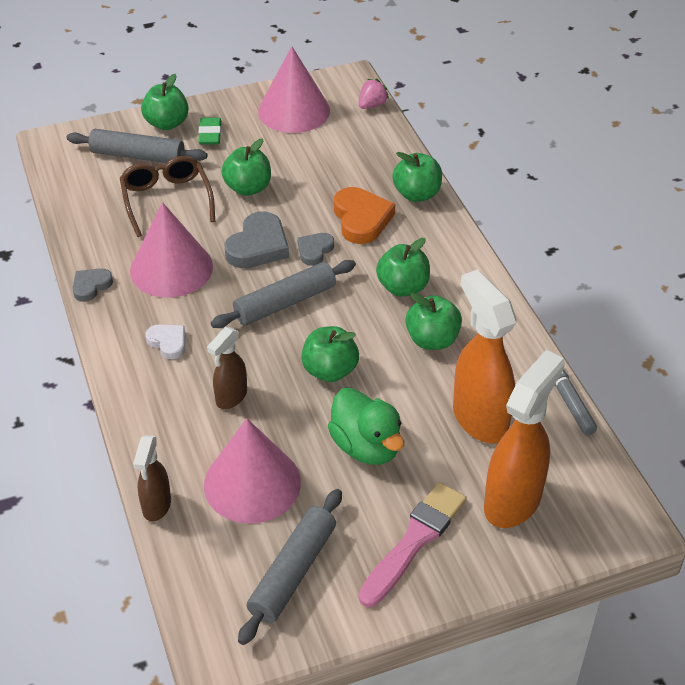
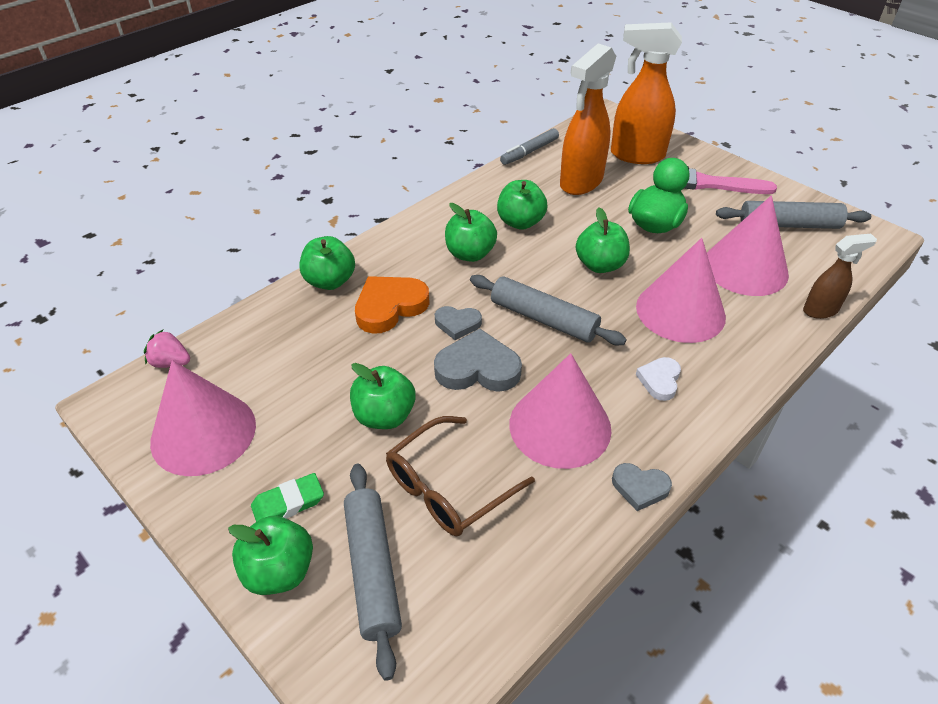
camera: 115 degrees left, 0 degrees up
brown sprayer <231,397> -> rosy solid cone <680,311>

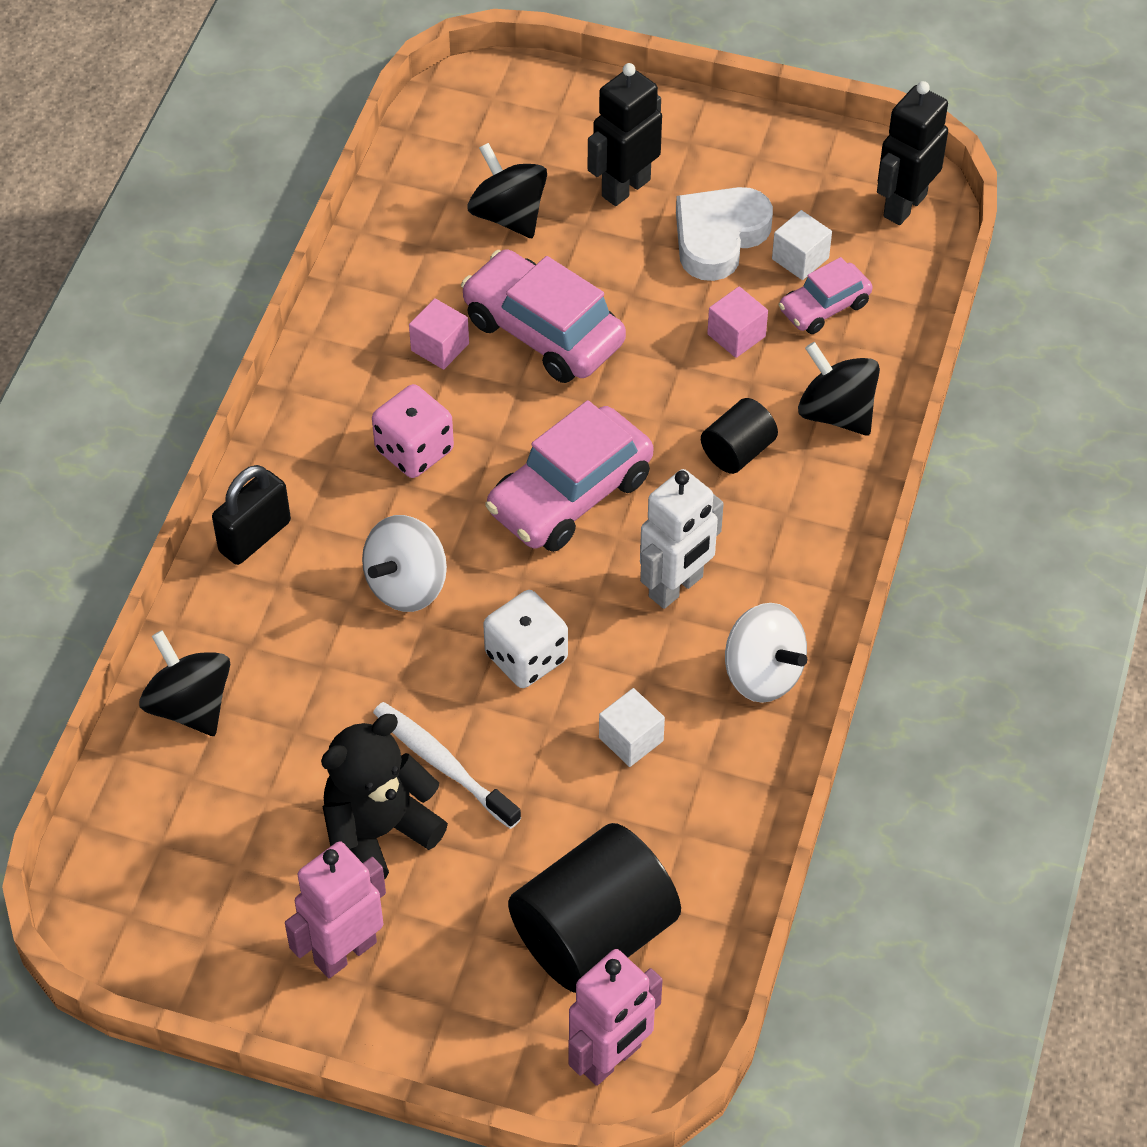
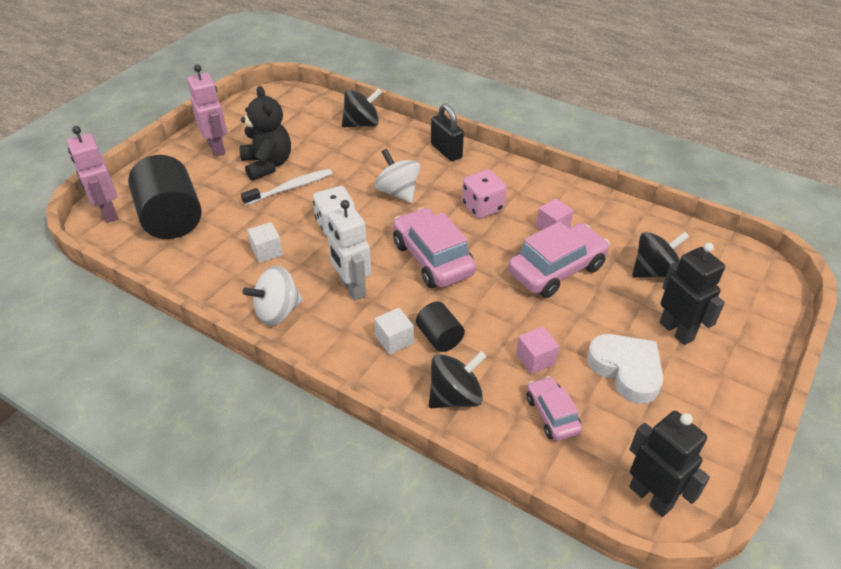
camera: 105 degrees right, 10 degrees down
white cube <800,258> -> white cube <394,340>, move

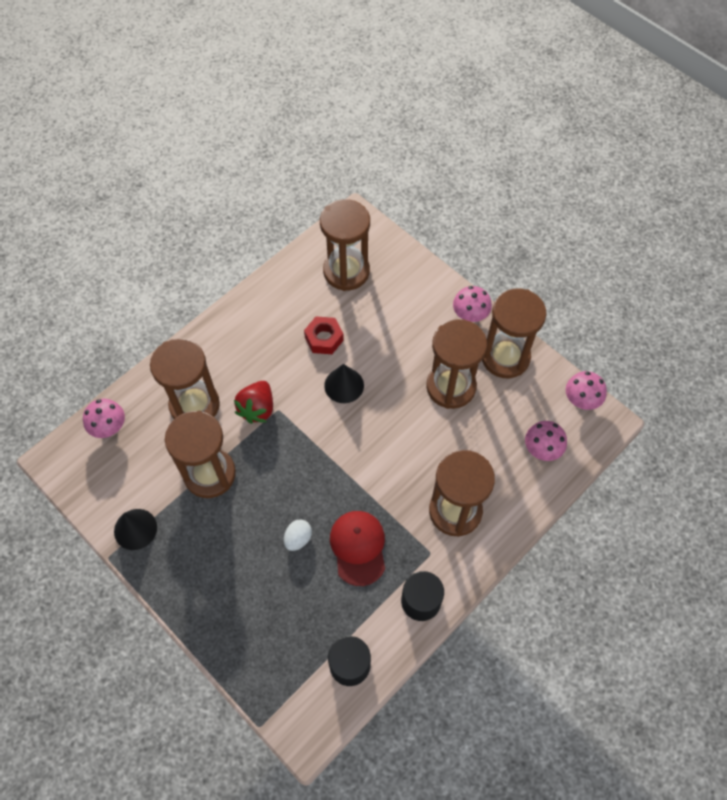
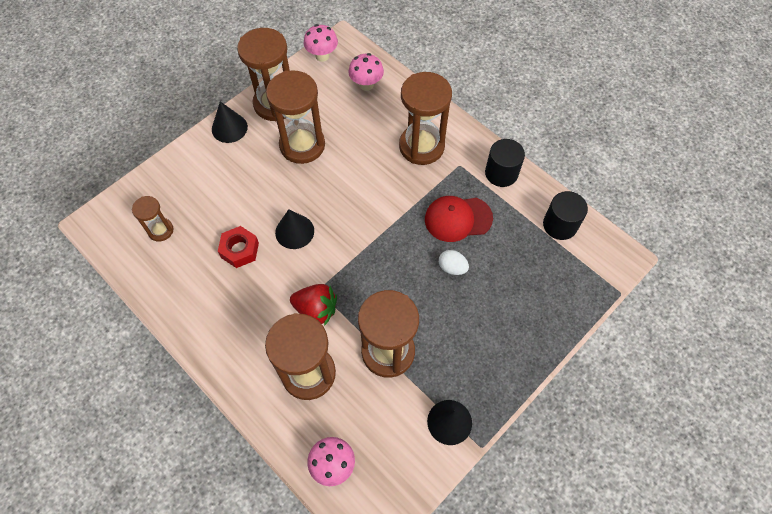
camera: 90 degrees left, 0 degrees up
brown sand timer <346,271> -> brown sand timer <160,230>, x0.52
rosy fungus <469,316> -> jet-black solid cone <229,128>

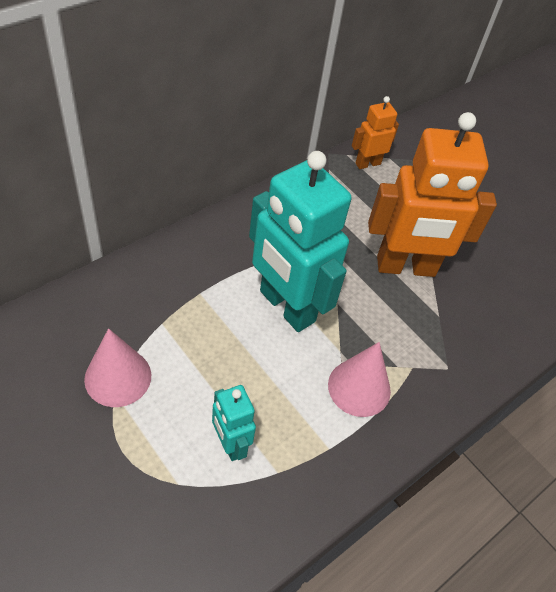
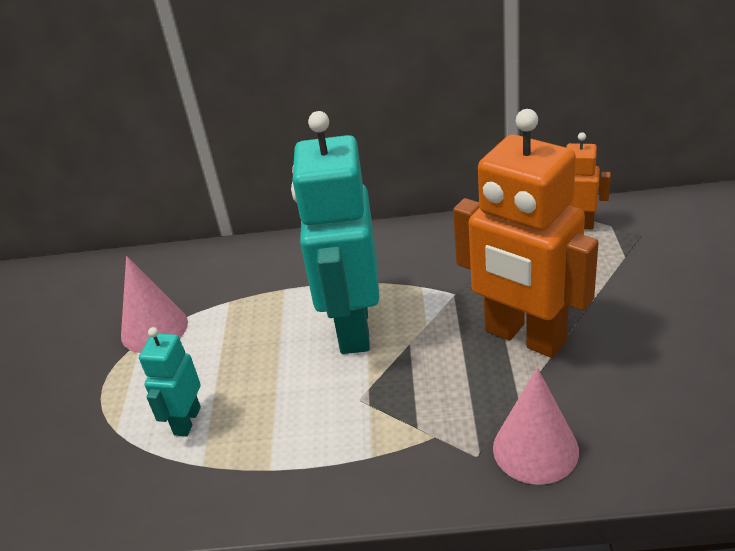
camera: 50 degrees right, 15 degrees down
rosy solid cone <359,387> -> rosy solid cone <535,449>, move

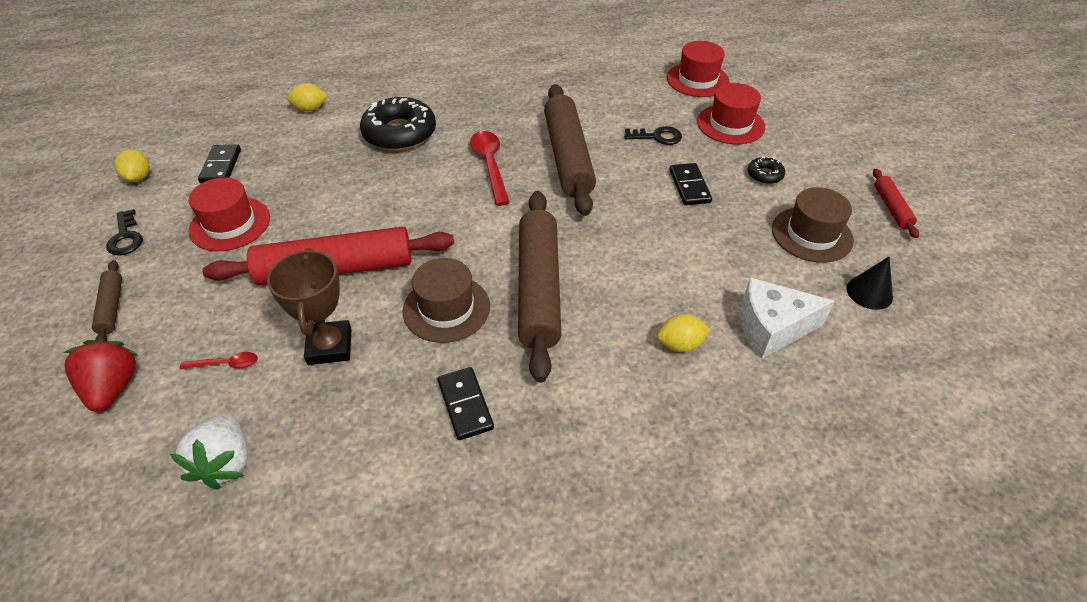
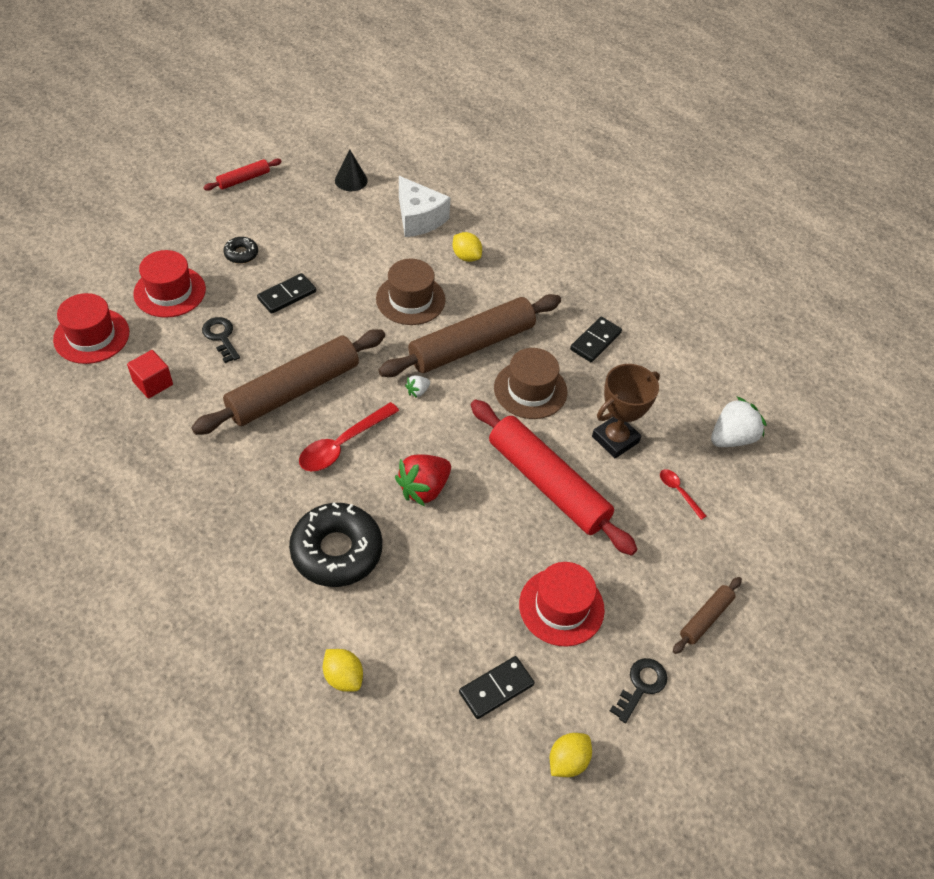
camera: 125 degrees left, 5 degrees up
brown tall hat <811,234> -> brown tall hat <410,299>, move
scarlet toy strawberry <113,388> -> scarlet toy strawberry <424,488>, move
none -> scarlet cube <153,383>
none -> white toy strawberry <417,391>

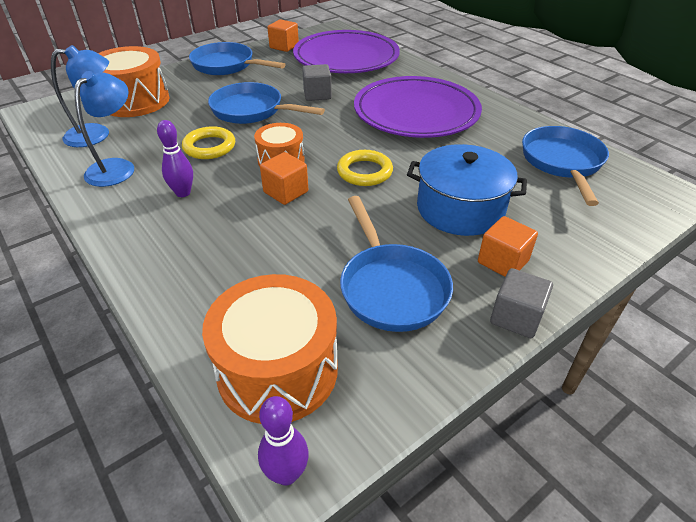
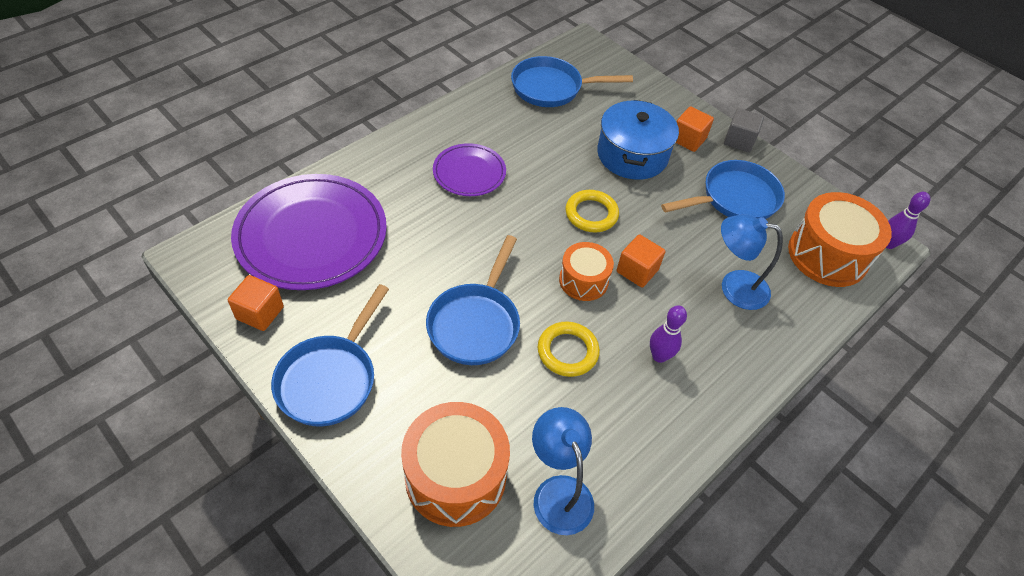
camera: 100 degrees left, 10 degrees up
gray cube <317,95> -> none
royal blue desk lamp <117,167> -> royal blue desk lamp <734,287>, move
royal purple plate <416,112> -> royal purple plate <469,173>, x0.53

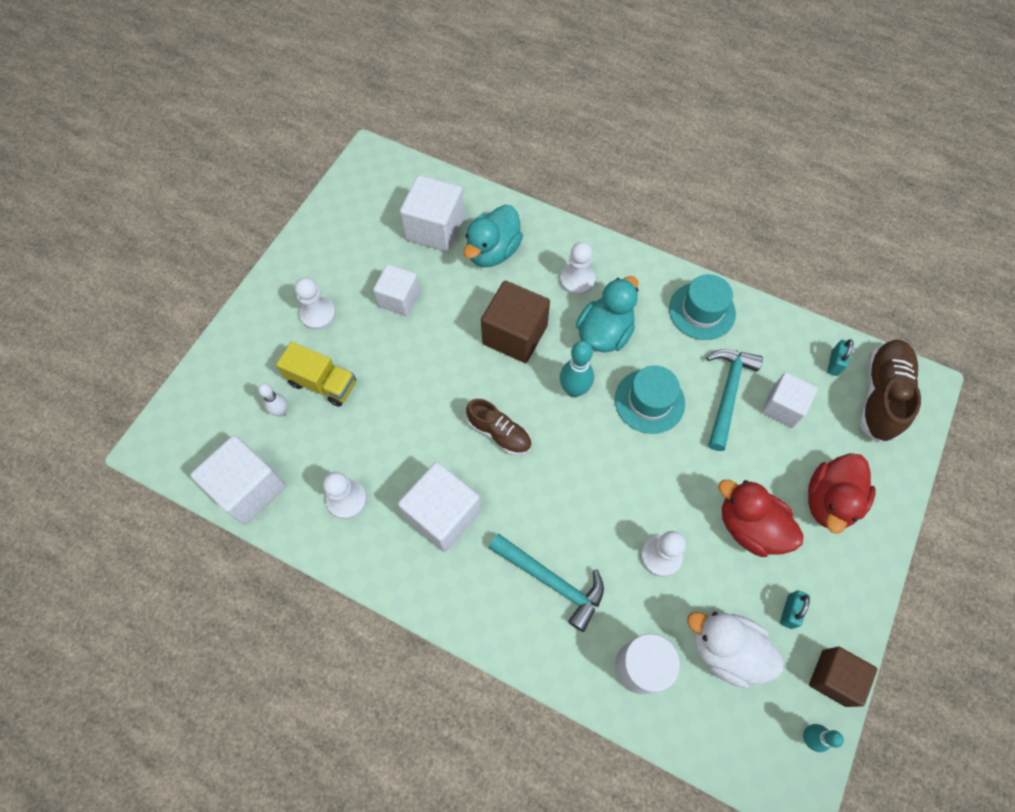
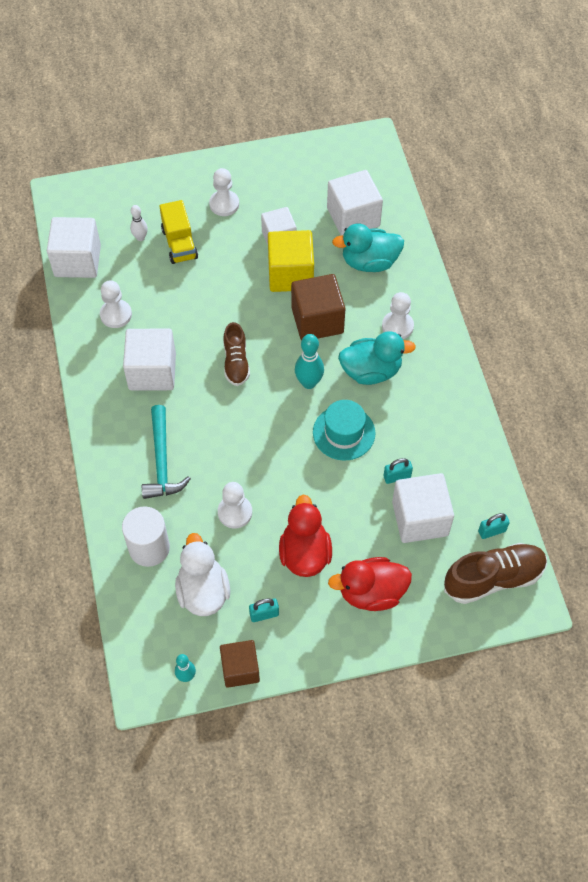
camera: 50 degrees right, 5 degrees down
turquoise tall hat <702,311> -> none
turquoise claw hammer <727,393> -> turquoise small lock <397,477>
white cube <782,407> -> white cube <420,518>, x1.51
none -> golden cube <290,274>

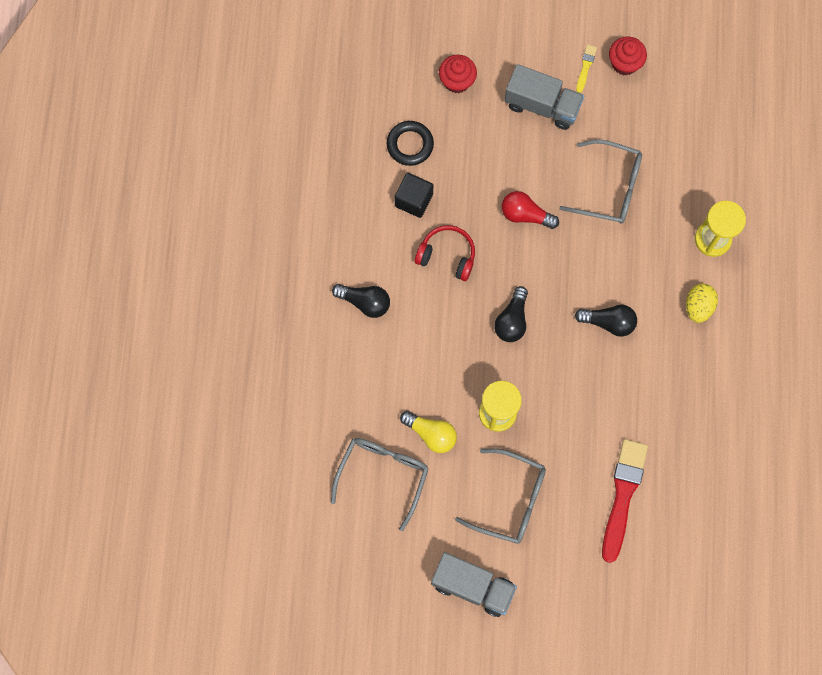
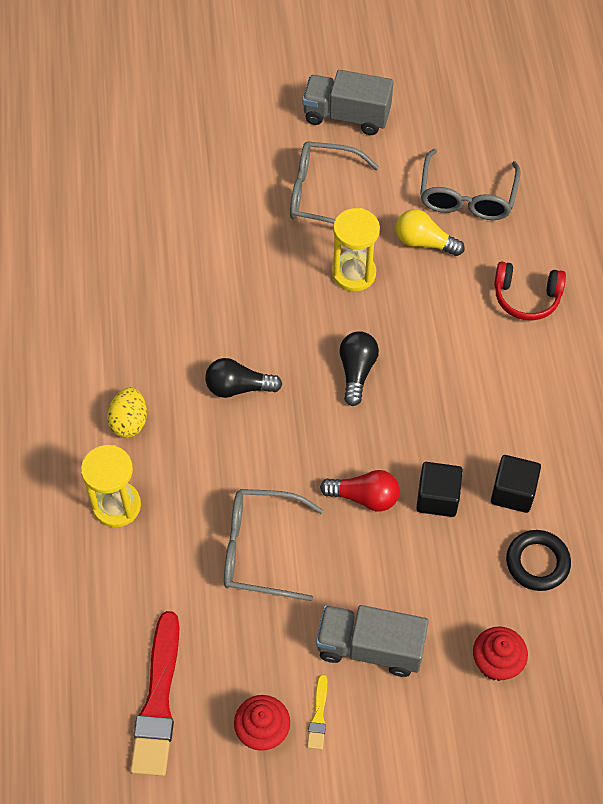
camera: 170 degrees right, 15 degrees down
scarlet headset <447,255> -> scarlet headset <526,297>, move
jet-black bulb <365,302> -> none
scarlet paint brush <623,495> -> scarlet paint brush <158,700>, move
none -> jet-black cube <437,498>

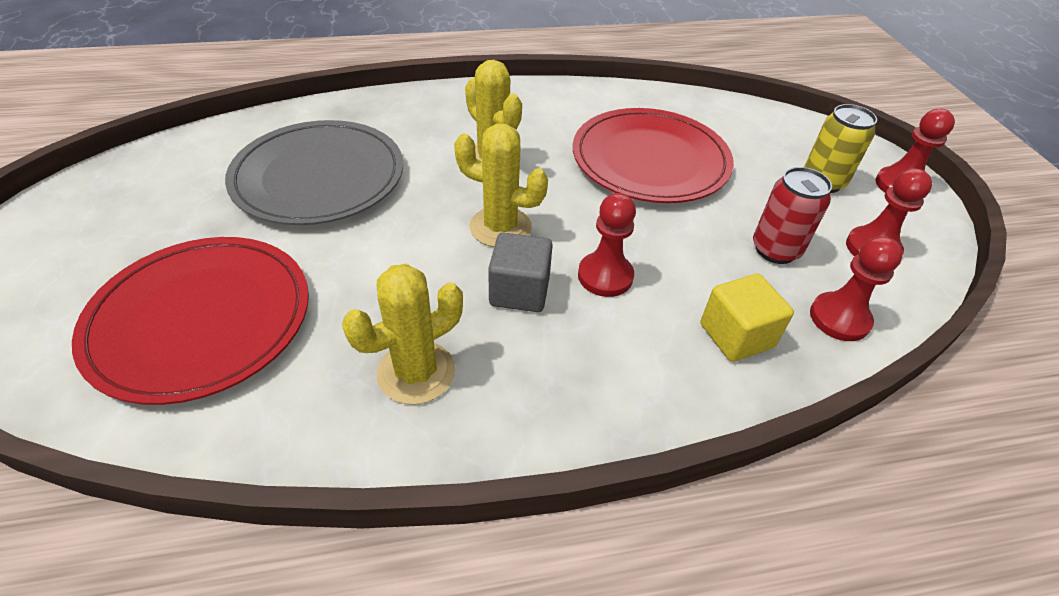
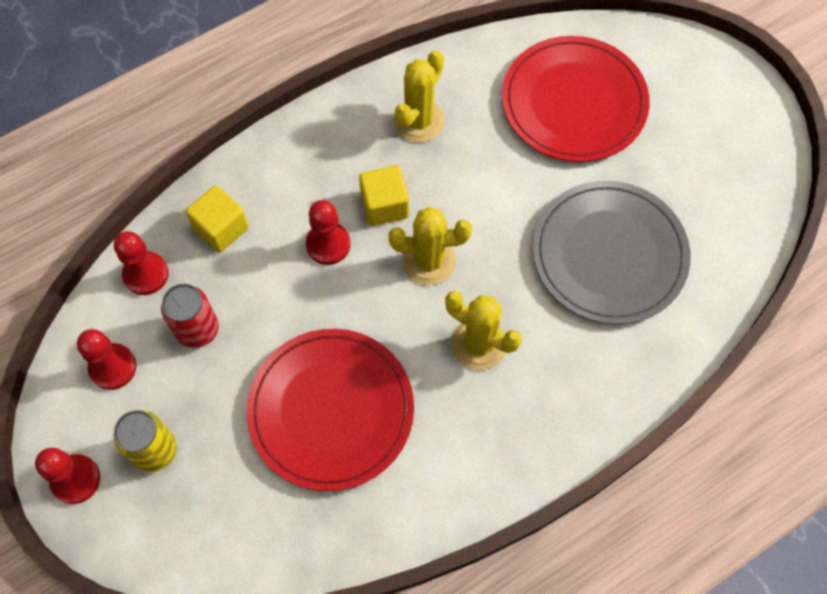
camera: 160 degrees right, 20 degrees up
gray cube <519,291> -> golden cube <384,205>

